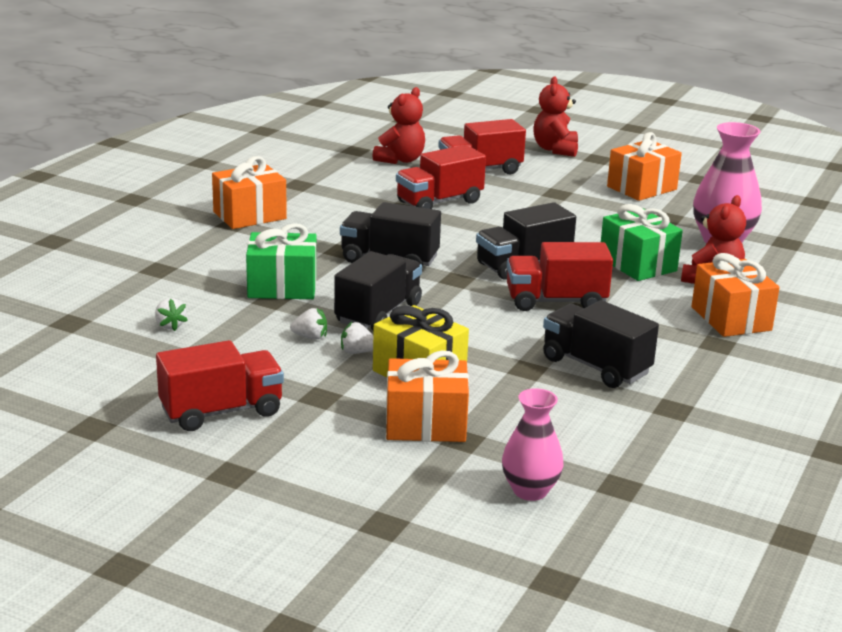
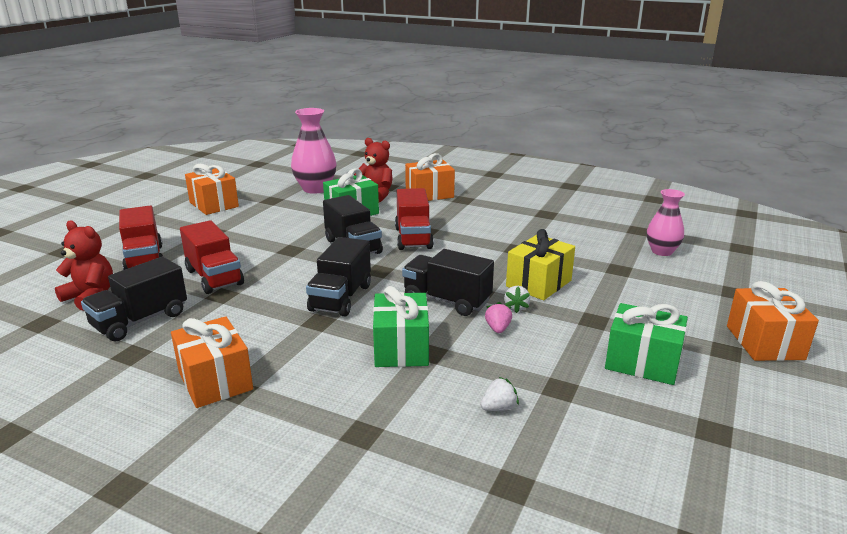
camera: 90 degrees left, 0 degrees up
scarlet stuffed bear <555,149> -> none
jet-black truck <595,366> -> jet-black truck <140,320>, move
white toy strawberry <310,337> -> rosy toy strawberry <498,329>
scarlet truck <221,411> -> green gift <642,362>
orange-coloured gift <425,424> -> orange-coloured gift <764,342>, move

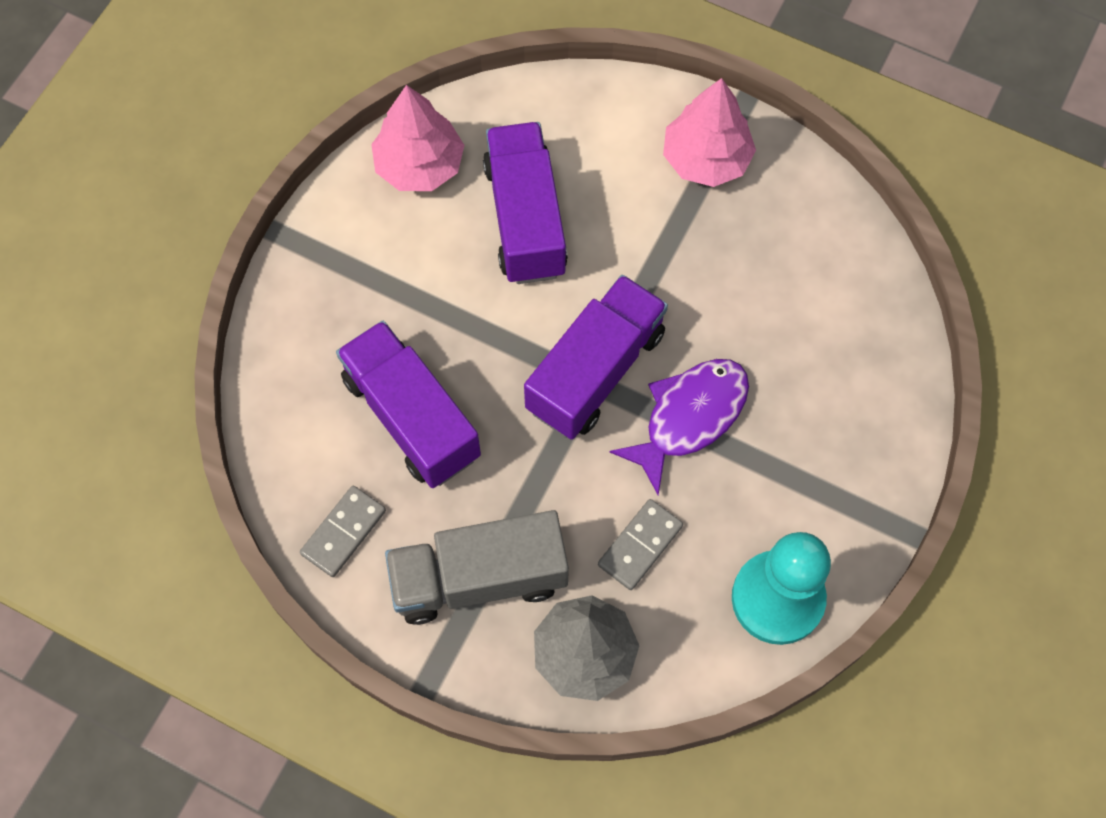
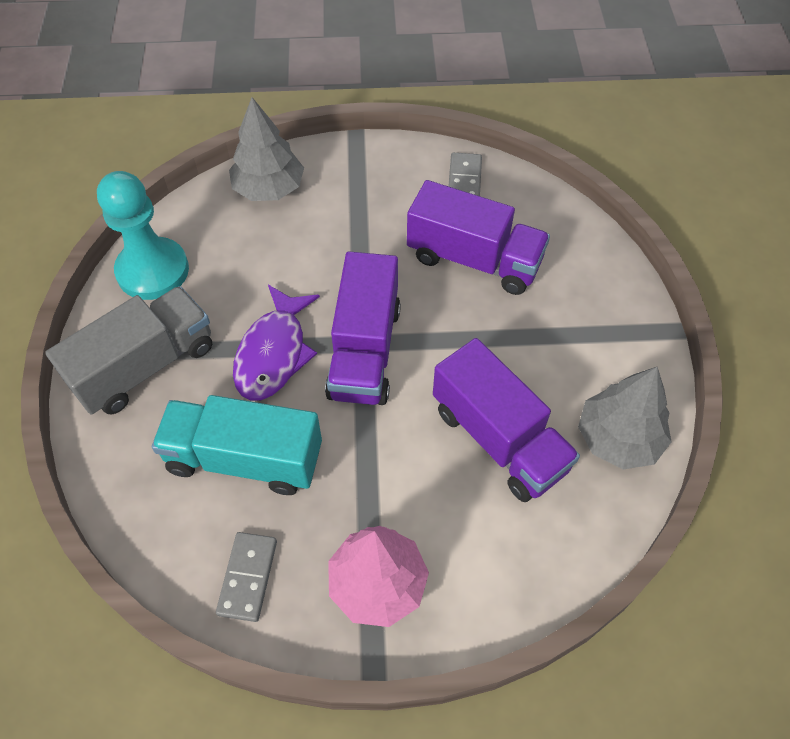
camera: 150 degrees right, 10 degrees down
rosy tree <419,165> -> gray tree <618,438>
gray domino piece <640,545> -> gray domino piece <248,577>, move
gray truck <479,578> -> gray truck <145,366>, move
none -> turquoise truck <244,459>

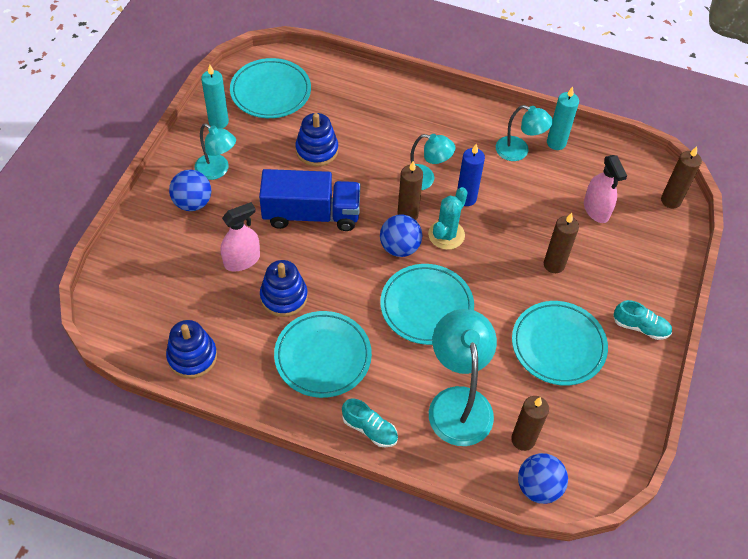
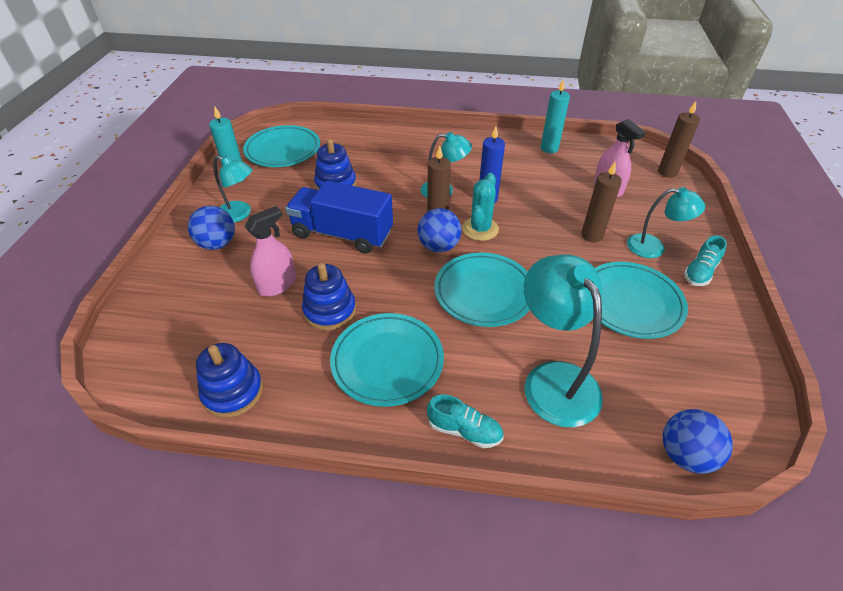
camera: 10 degrees left, 10 degrees down
turquoise desk lamp <519,151> -> turquoise desk lamp <654,247>, move
royal blue truck <311,214> -> royal blue truck <342,234>, 150 degrees counterclockwise
turquoise lace-up shoe <640,327> -> turquoise lace-up shoe <700,272>, 120 degrees clockwise
brown pillar candle <523,439> -> none

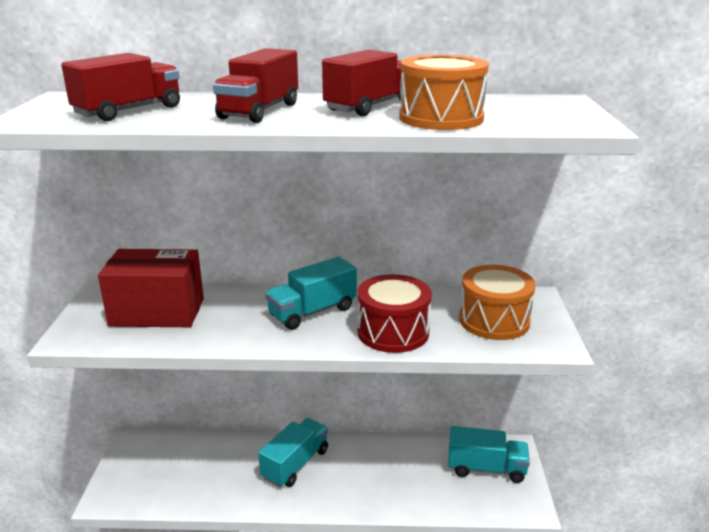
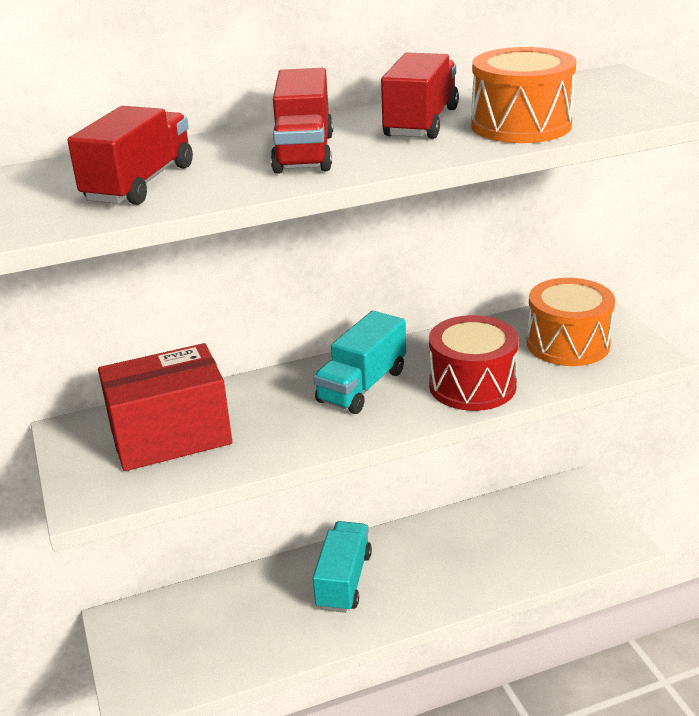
camera: 20 degrees left, 5 degrees up
turquoise truck <486,468> -> none

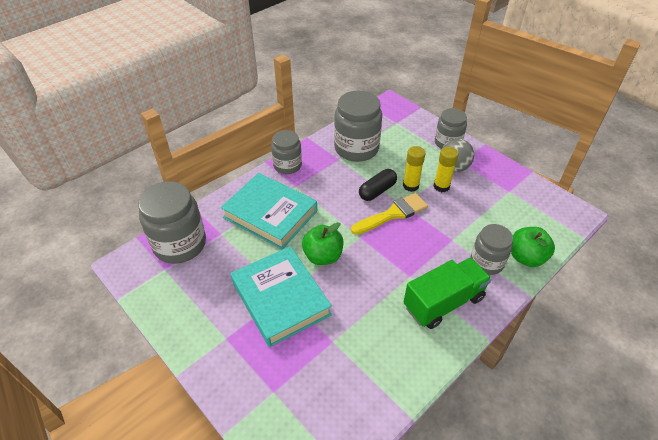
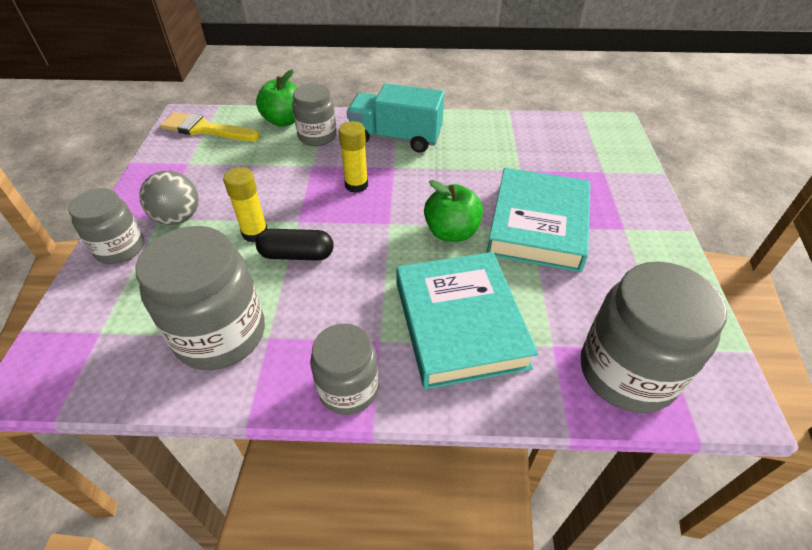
camera: 135 degrees left, 0 degrees up
golden glue <441,186> -> golden glue <356,185>, move
golden paint brush <393,214> -> golden paint brush <205,129>, move
green truck <443,302> -> turquoise truck <396,138>

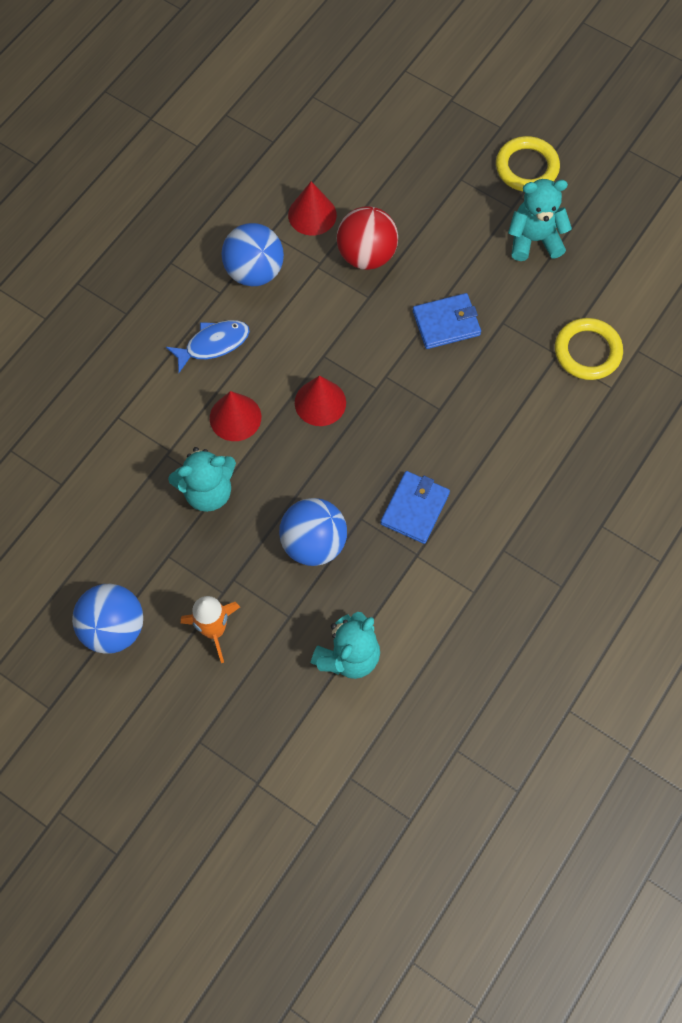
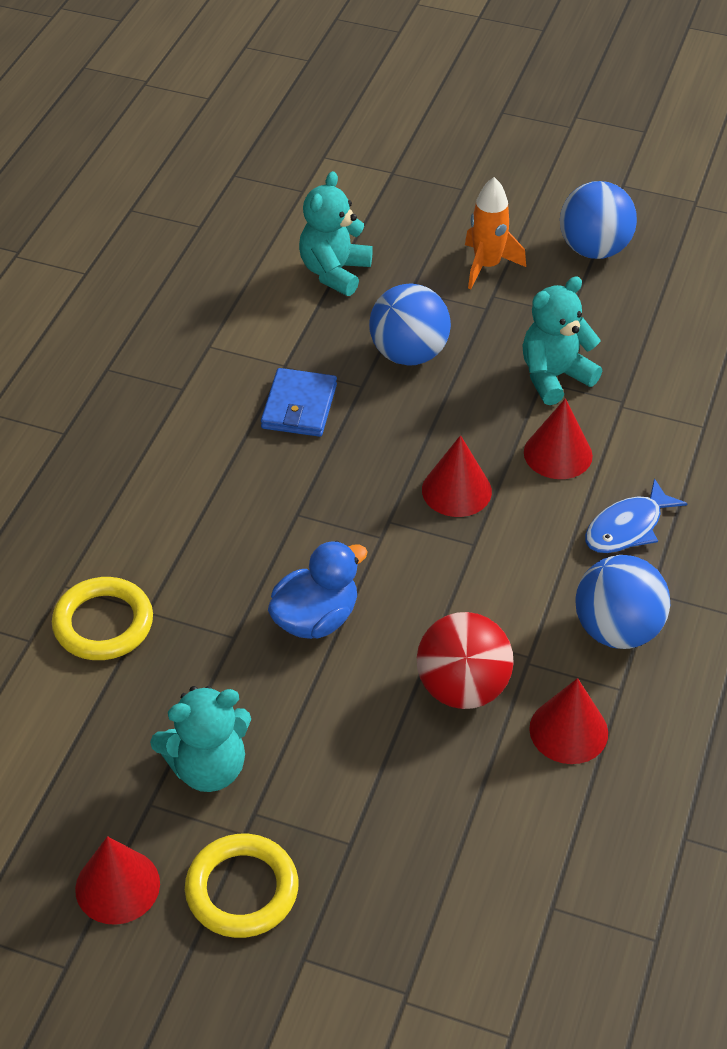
camera: 165 degrees right, 20 degrees down
royal blue card wallet <446,323> -> royal blue rubber duck <315,619>
none -> scarlet solid cone <117,886>

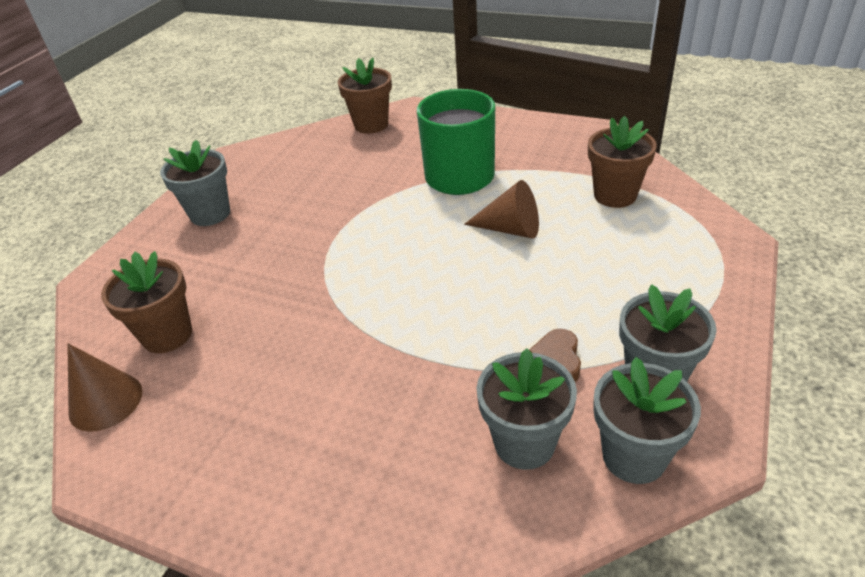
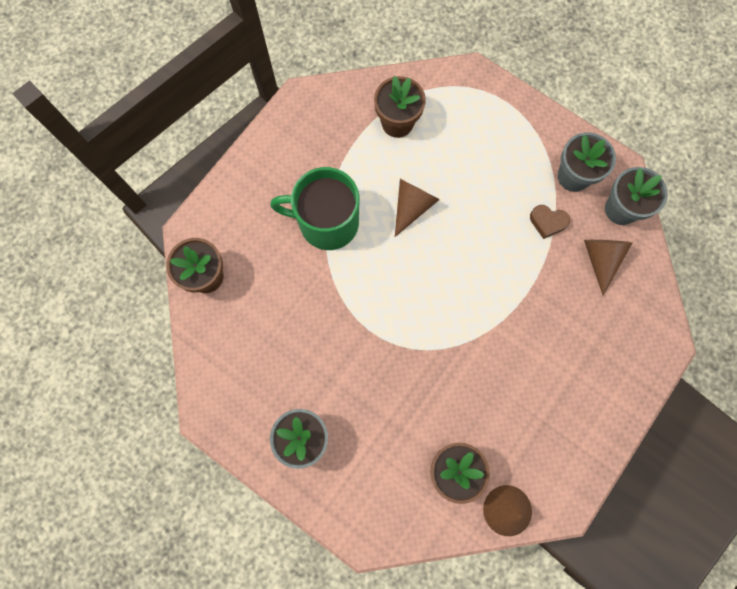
camera: 80 degrees left, 35 degrees up
gray potted plant <524,443> -> brown solid cone <600,259>

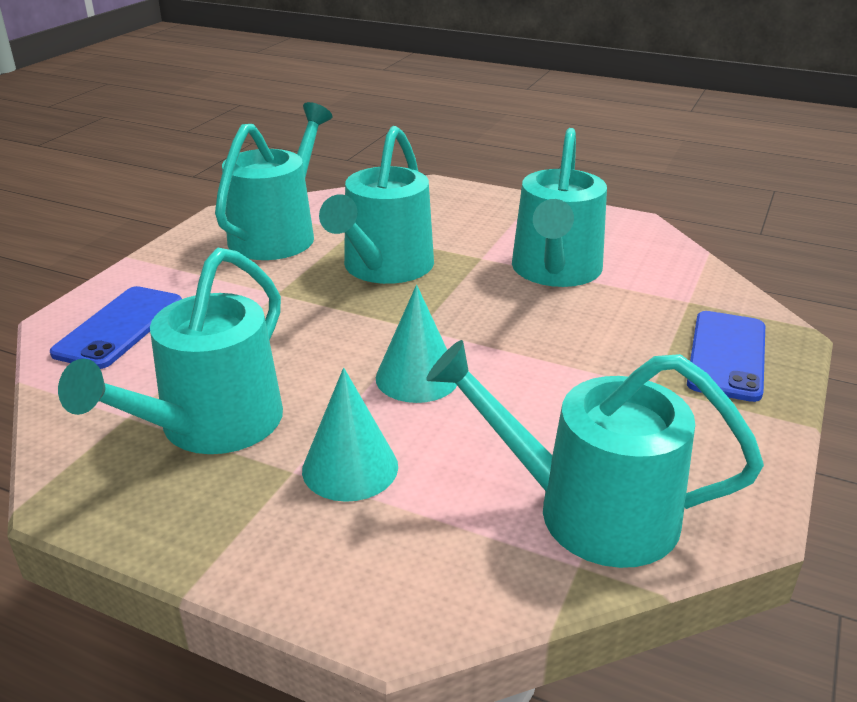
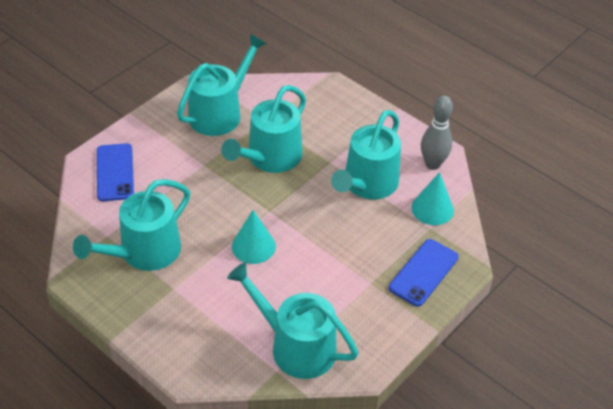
camera: 15 degrees right, 15 degrees up
royal blue mobile phone <120,327> -> royal blue mobile phone <115,172>, 45 degrees counterclockwise
turquoise solid cone <350,468> -> turquoise solid cone <432,209>, move
none -> gray bowling pin <432,164>

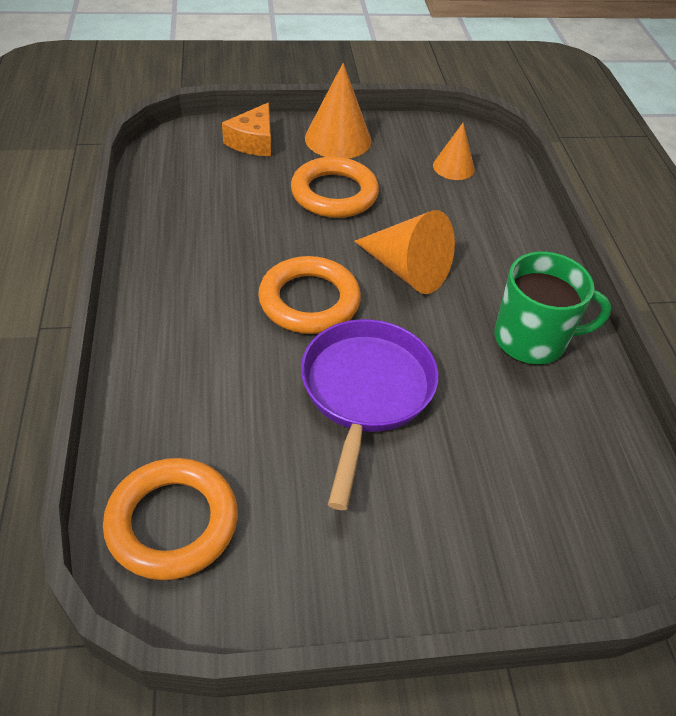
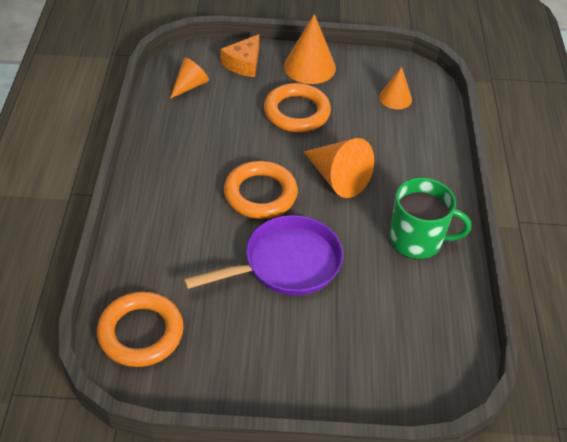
camera: 10 degrees right, 0 degrees up
royal purple pan <366,392> -> royal purple pan <286,264>, 45 degrees clockwise
none -> orange-coloured solid cone <190,85>

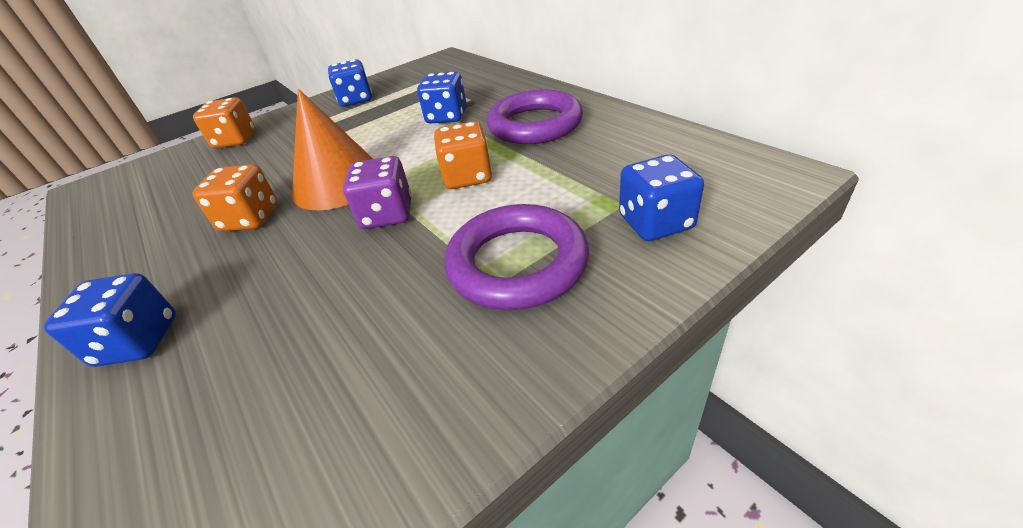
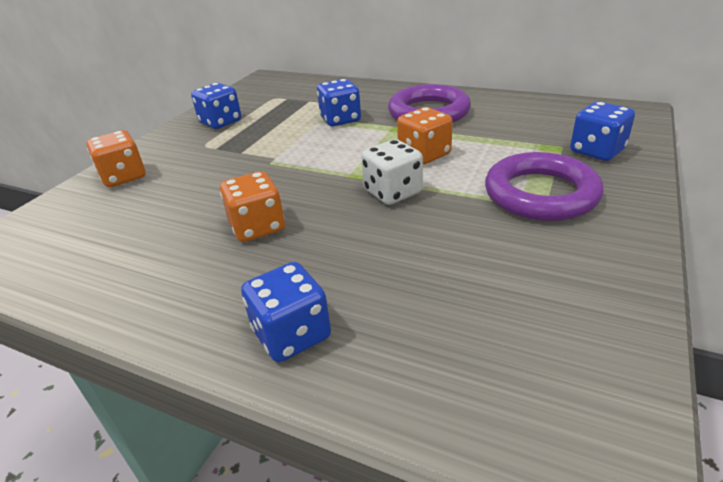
camera: 30 degrees left, 5 degrees down
orange-coloured solid cone <338,183> -> none
royal purple game die <387,214> -> white game die <393,192>

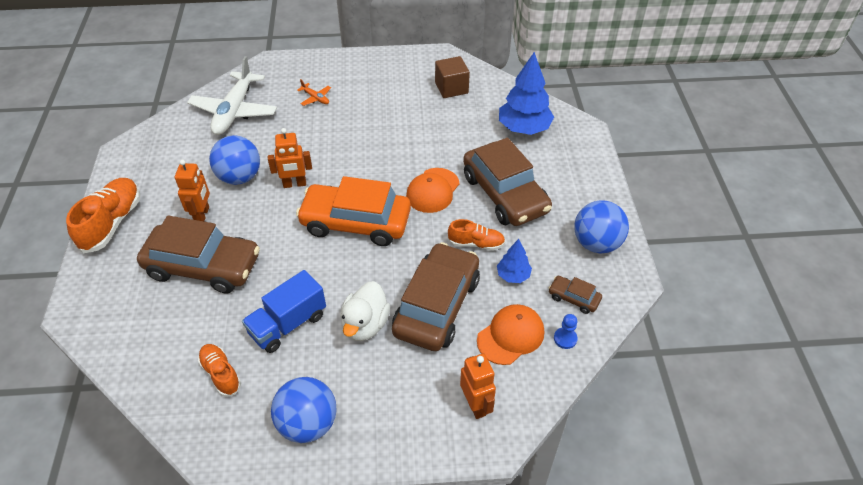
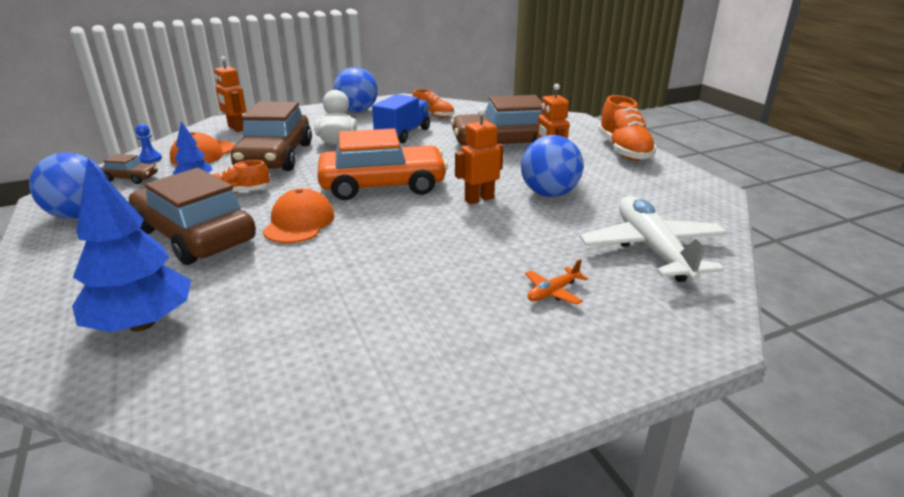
camera: 160 degrees right, 20 degrees down
brown cube <451,88> -> none
orange-coloured plane <316,98> -> orange-coloured plane <553,292>, 60 degrees counterclockwise

